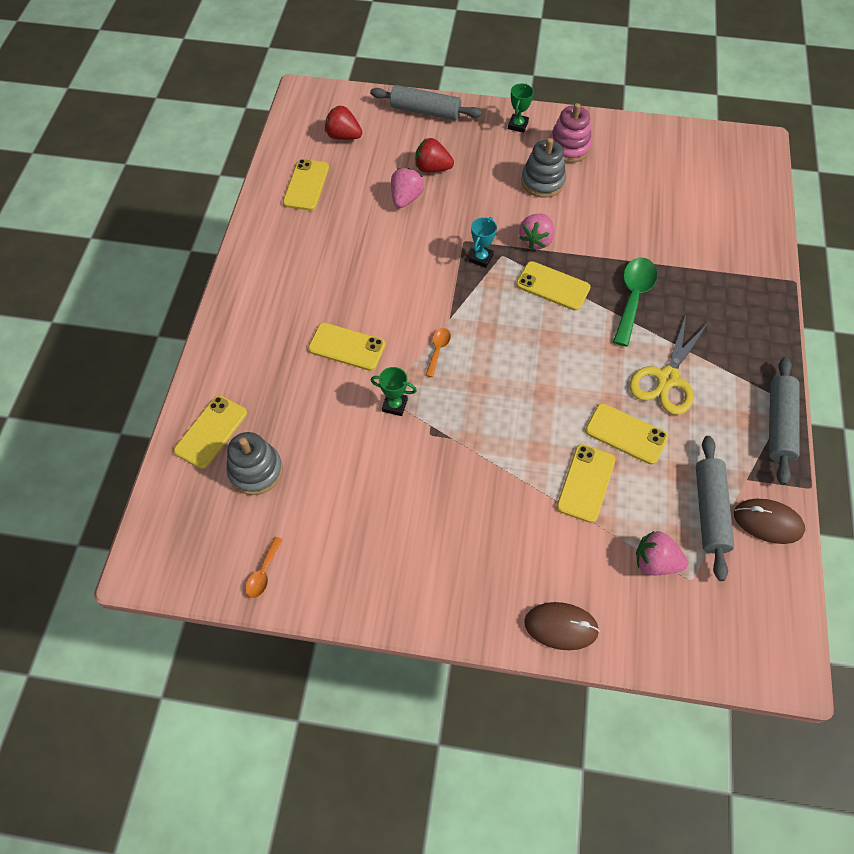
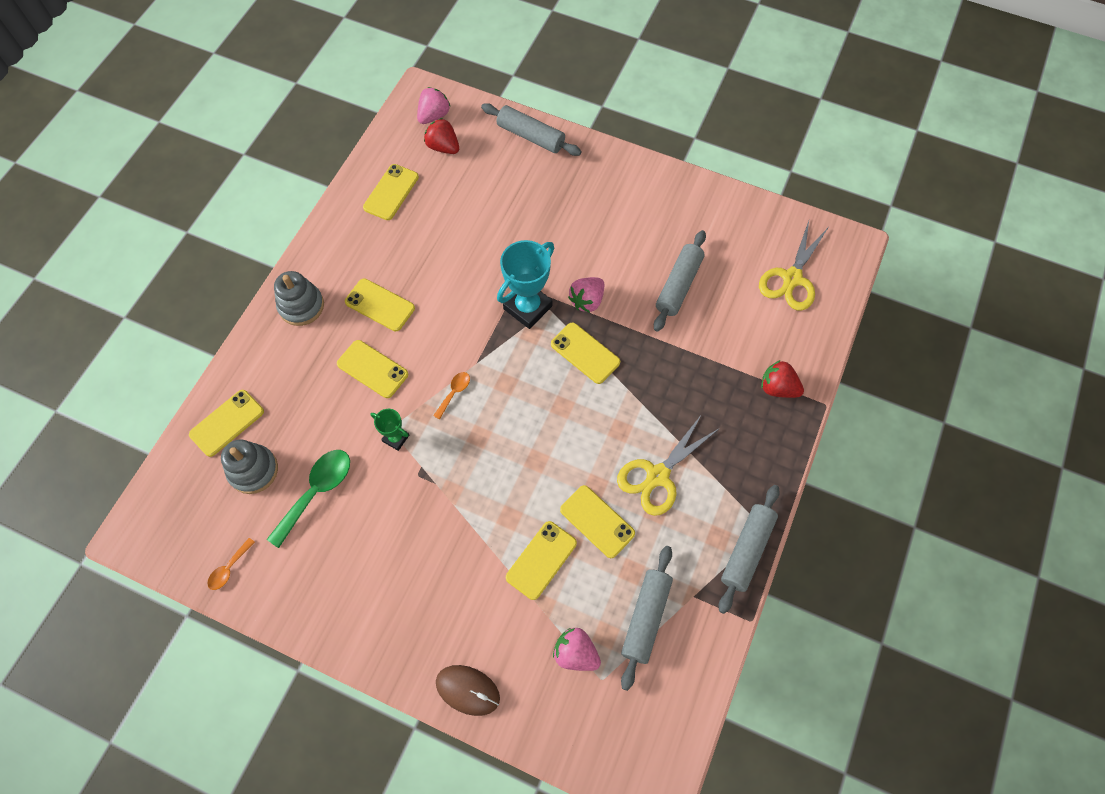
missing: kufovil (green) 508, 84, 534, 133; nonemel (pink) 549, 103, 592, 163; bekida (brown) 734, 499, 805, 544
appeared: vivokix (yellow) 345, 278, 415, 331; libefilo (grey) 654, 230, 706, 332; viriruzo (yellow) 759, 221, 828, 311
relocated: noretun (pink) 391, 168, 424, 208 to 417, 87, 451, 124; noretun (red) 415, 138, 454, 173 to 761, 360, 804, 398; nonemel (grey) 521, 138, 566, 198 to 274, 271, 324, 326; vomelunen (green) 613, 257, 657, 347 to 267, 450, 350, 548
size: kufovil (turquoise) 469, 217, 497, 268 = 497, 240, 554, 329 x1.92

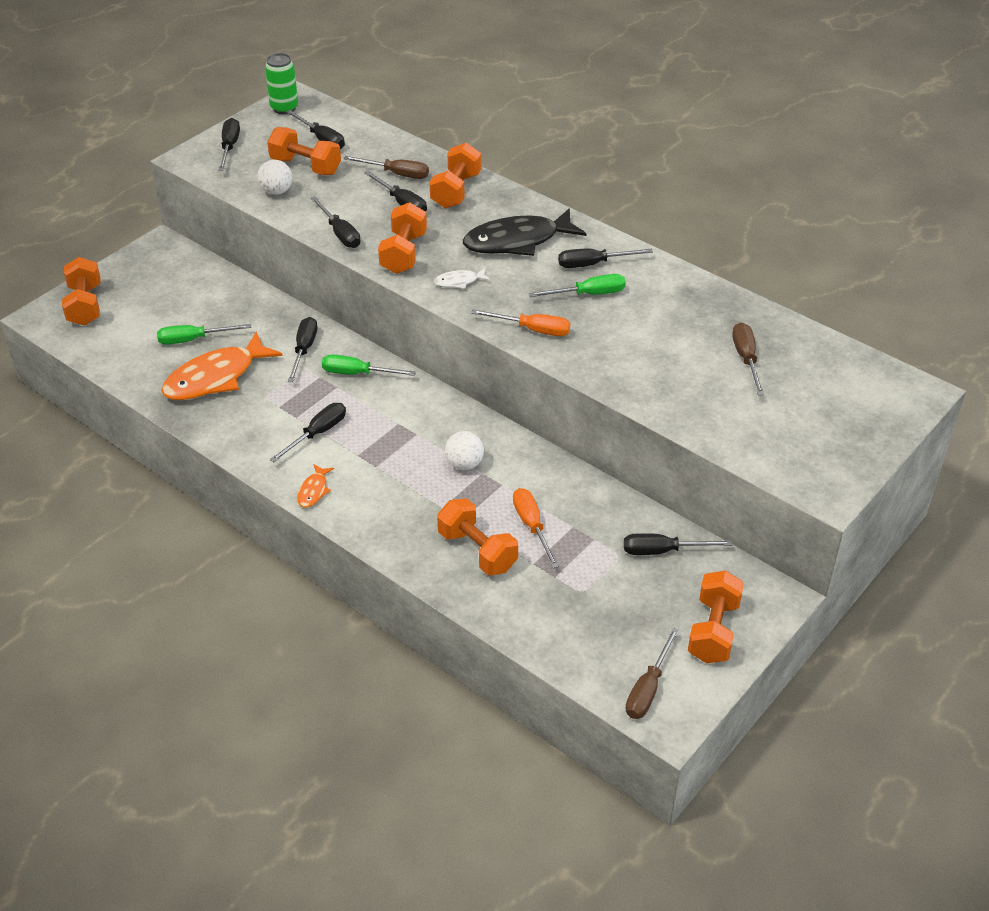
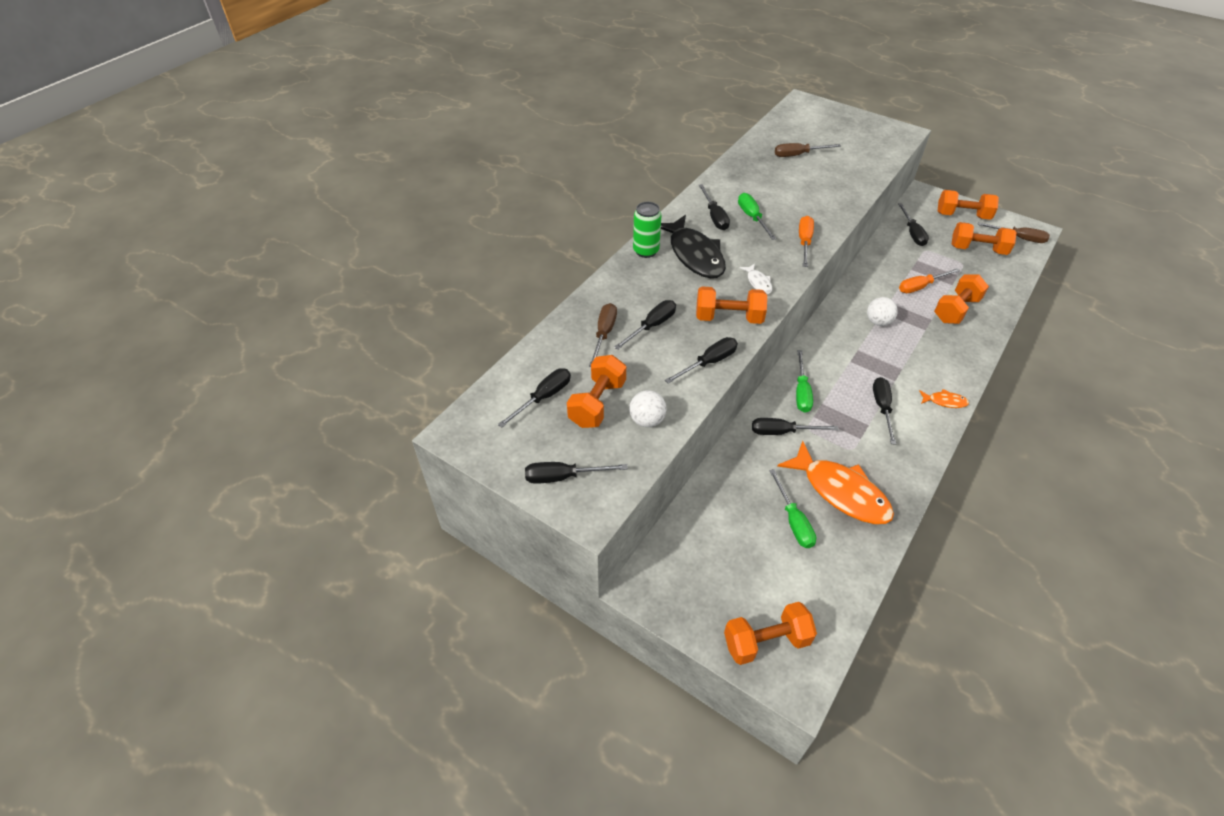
relocated: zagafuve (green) 265, 53, 298, 114 to 633, 202, 661, 258; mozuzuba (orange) 430, 143, 481, 208 to 952, 222, 1017, 255
spun: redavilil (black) 270, 403, 346, 462 = 873, 377, 896, 444 60 degrees clockwise

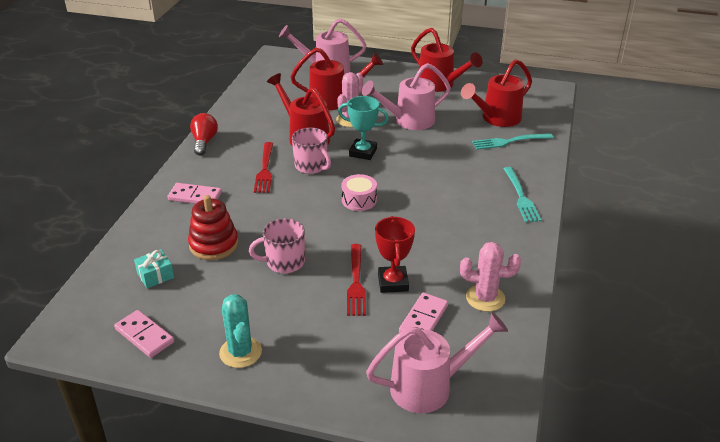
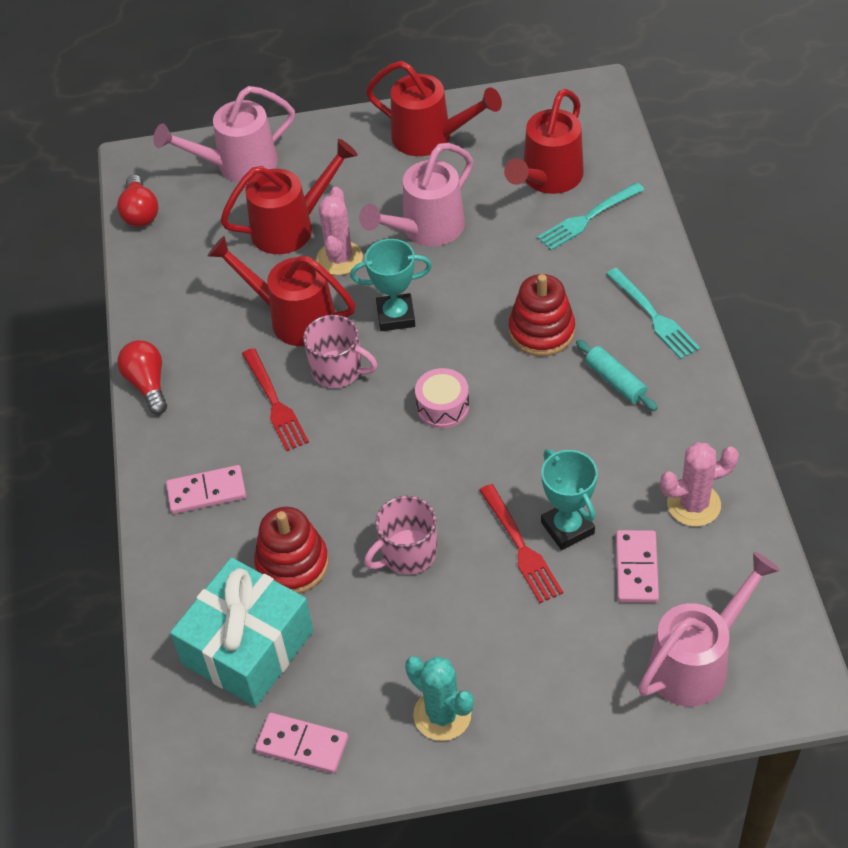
appeared: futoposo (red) 117, 175, 158, 227; nonemel (red) 509, 274, 575, 356; libefilo (turquoise) 576, 339, 658, 411
colour: kufovil (red) 375, 216, 415, 293 to kufovil (turquoise) 541, 449, 598, 550
size: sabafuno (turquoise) 134, 249, 174, 288 = 170, 558, 313, 707 x2.33

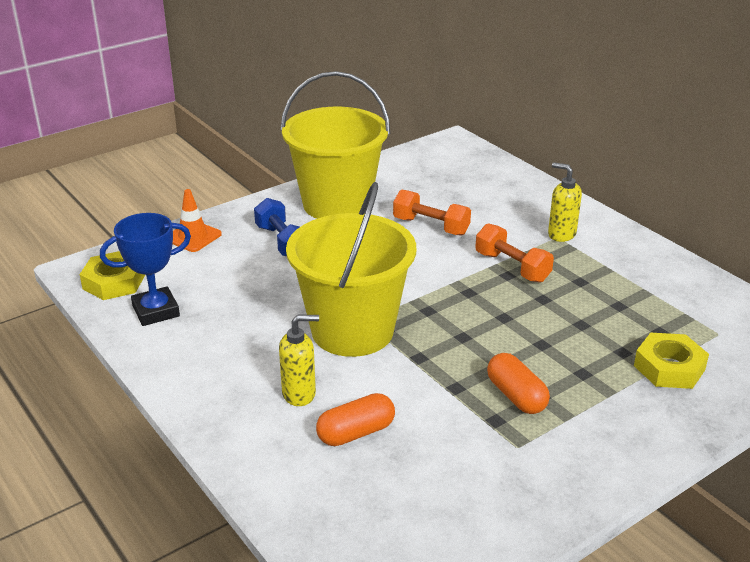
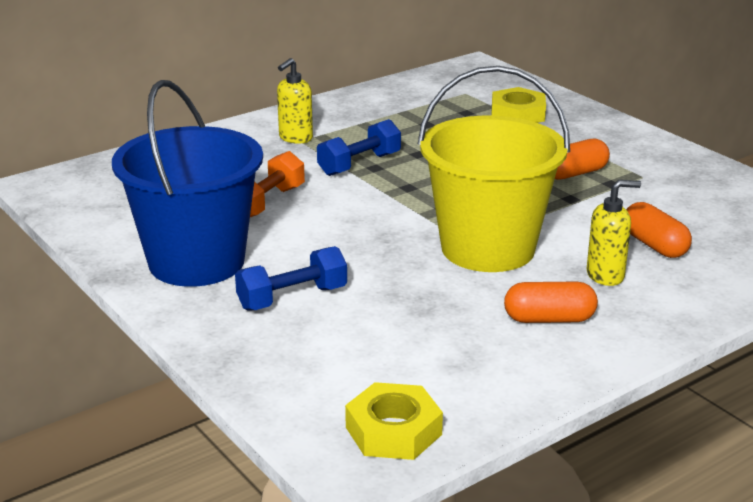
missing: kufovil (blue) 100, 213, 191, 326; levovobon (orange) 173, 189, 222, 252
appeared: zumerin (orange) 504, 282, 598, 323
colour: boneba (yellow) 280, 71, 390, 219 to boneba (blue) 112, 80, 263, 287; mozuzuba (orange) 475, 223, 554, 283 to mozuzuba (blue) 317, 119, 401, 176
spun: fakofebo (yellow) 279, 315, 319, 406 = 586, 180, 641, 286 90 degrees clockwise

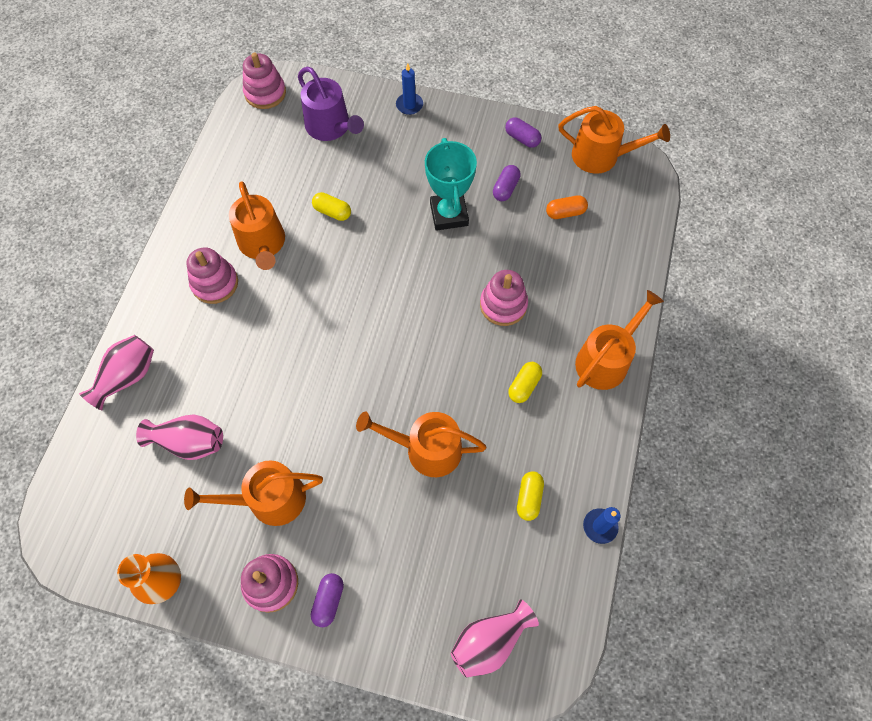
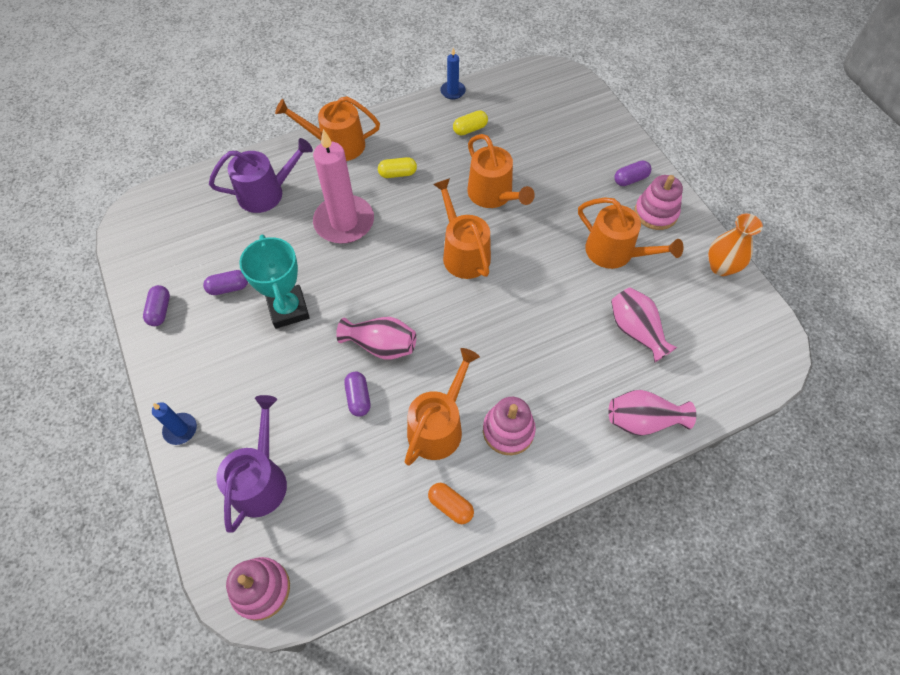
appeared: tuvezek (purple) 209, 138, 313, 213
relocated: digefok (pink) 451, 599, 539, 677 to 336, 317, 416, 360; zumerin (orange) 546, 195, 588, 219 to 428, 483, 474, 524; tuvezek (orange) 558, 106, 670, 174 to 433, 178, 491, 279
exchanged: nonemel (pink) 480, 270, 528, 326 to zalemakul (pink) 313, 129, 374, 244
colour: zumerin (yellow) 312, 192, 351, 221 to zumerin (purple) 344, 372, 370, 417
spun: kufovil (turquoise) 425, 138, 477, 231 = 239, 235, 310, 329 60 degrees counterclockwise

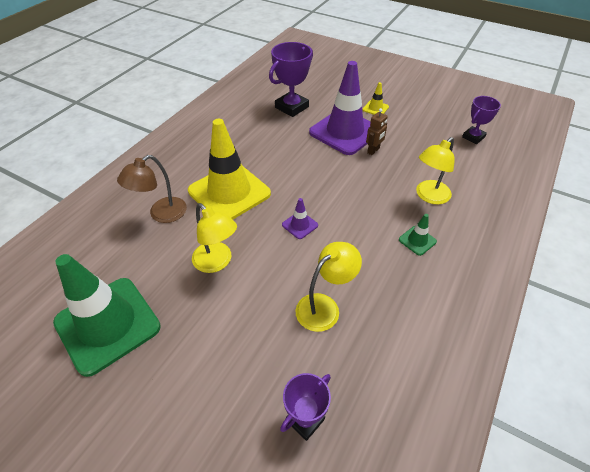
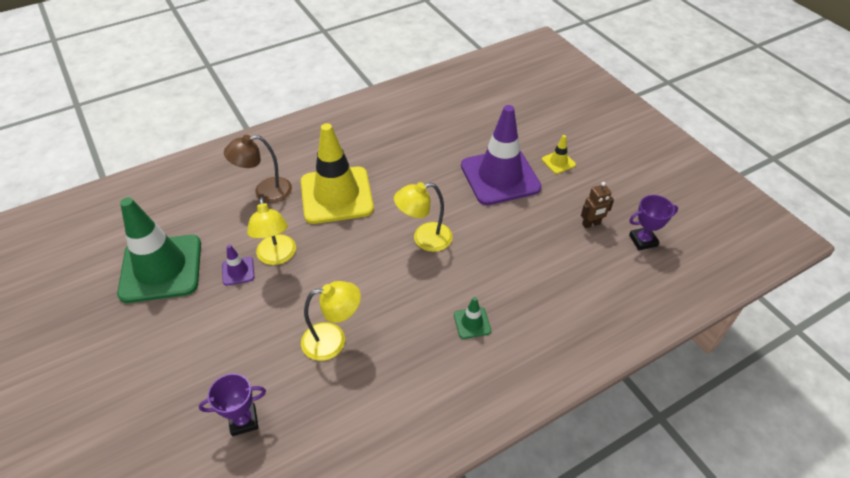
missing: kufovil (purple) 269, 42, 313, 117
relocated: levovobon (purple) 282, 198, 318, 239 to 222, 244, 254, 286; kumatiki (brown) 366, 108, 388, 155 to 581, 182, 614, 229; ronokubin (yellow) 416, 137, 455, 204 to 394, 182, 453, 252

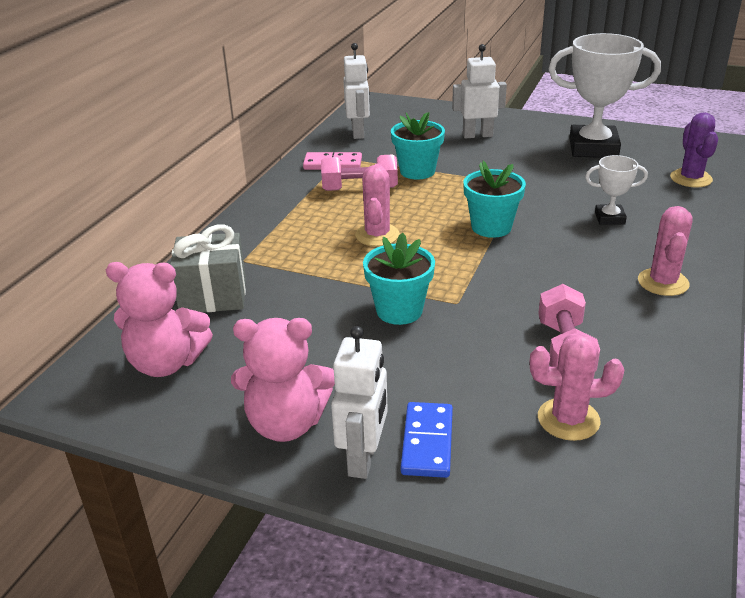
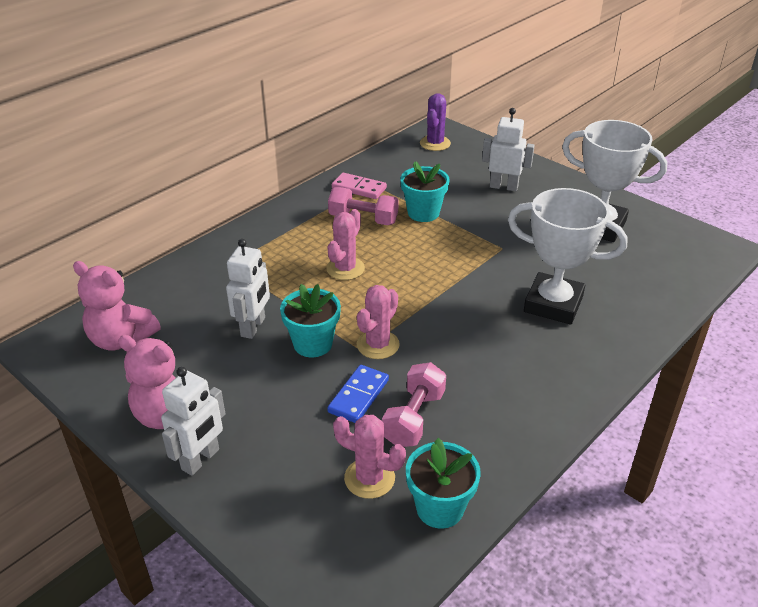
missing: sabafuno (grey) 170, 225, 246, 312
relocated: kumatiki (white) 343, 43, 370, 139 to 226, 239, 270, 339; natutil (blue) 401, 402, 453, 478 to 327, 365, 389, 423; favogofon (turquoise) 463, 161, 526, 238 to 406, 438, 481, 529; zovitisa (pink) 638, 206, 693, 296 to 357, 285, 400, 359; zovitisa (purple) 670, 112, 718, 187 to 420, 93, 451, 151
size: kufovil (white) 585, 155, 648, 225 = 508, 188, 627, 324 x2.03

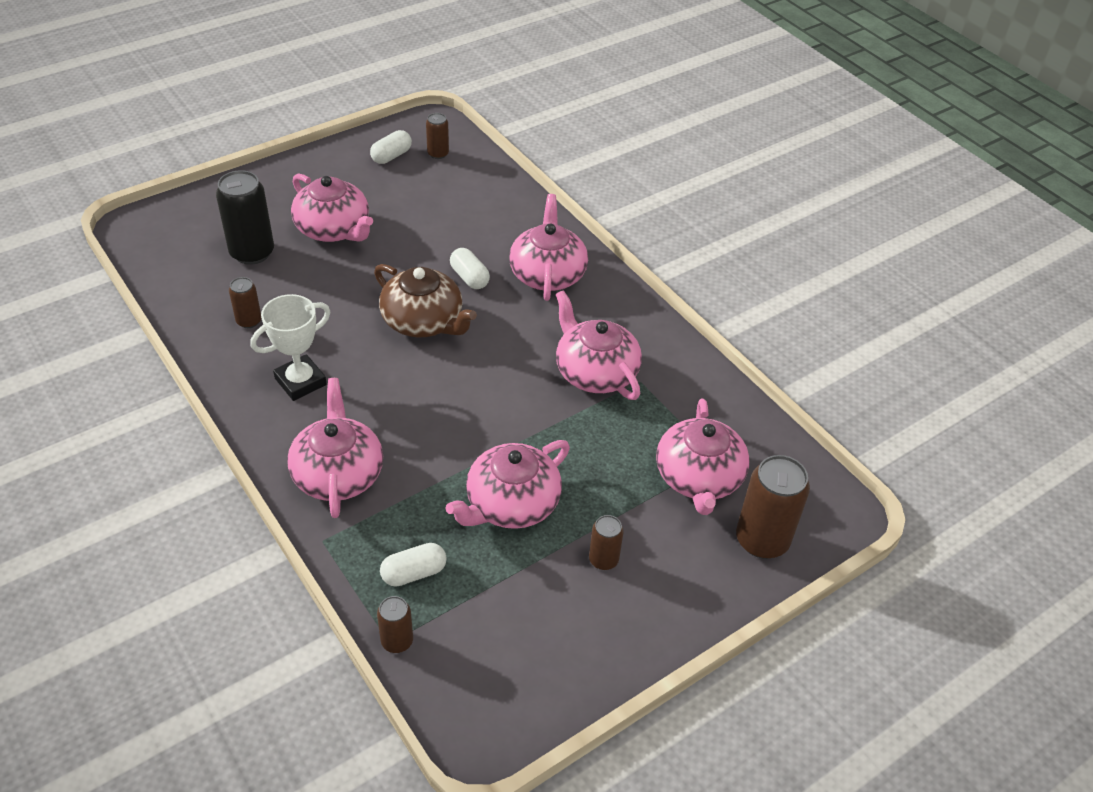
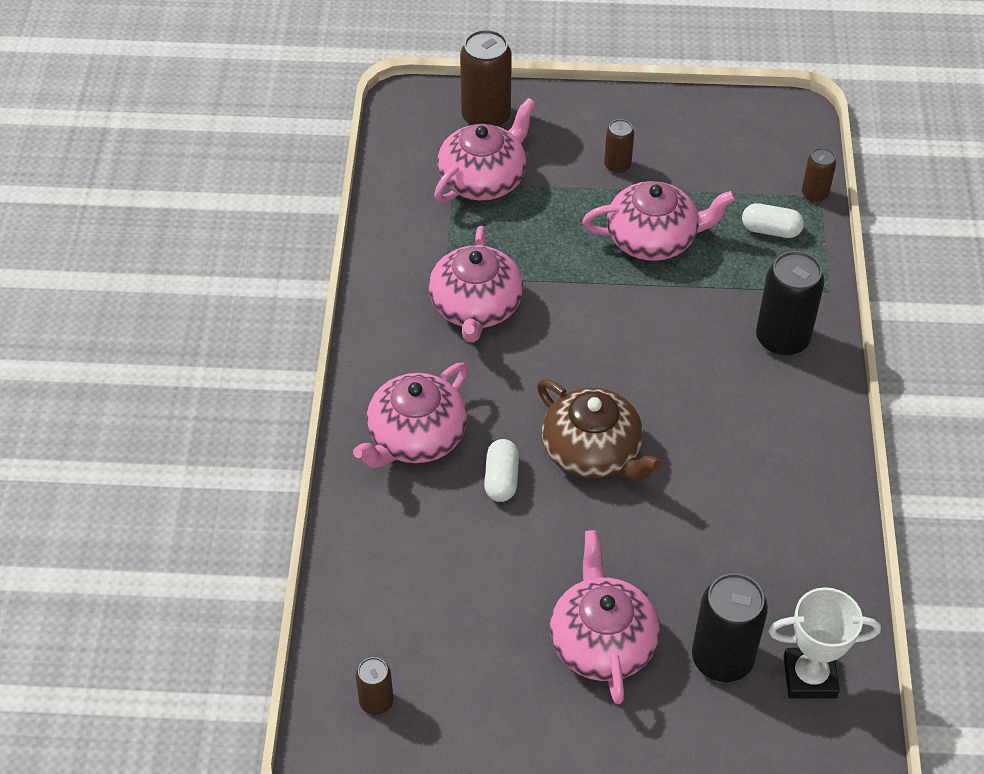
missing: zagafuve (brown) 229, 277, 261, 328; zumerin (white) 370, 130, 412, 164
relocated: kufovil (white) 251, 294, 331, 401 to 768, 587, 881, 699
exchanged: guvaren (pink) 287, 378, 383, 518 to zagafuve (black) 756, 251, 825, 356
spun: guvaren (brown) 374, 264, 477, 338 = 537, 379, 662, 481 150 degrees clockwise

